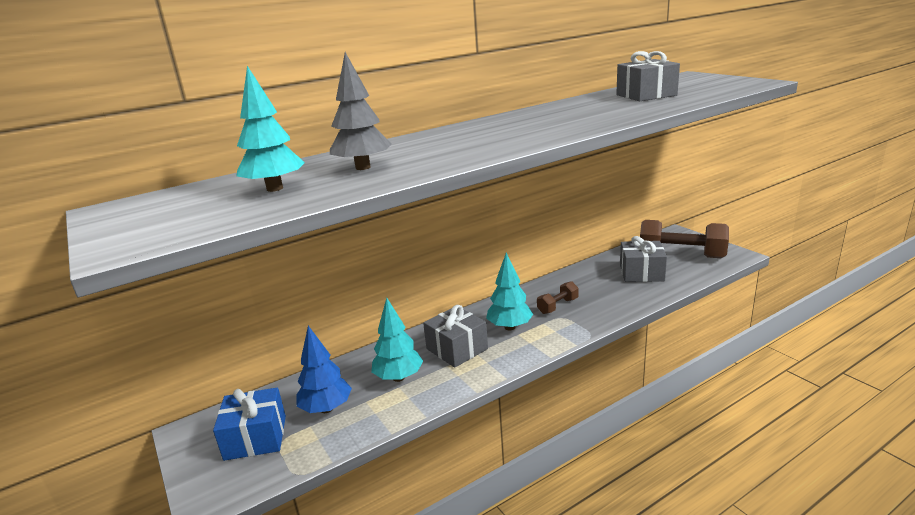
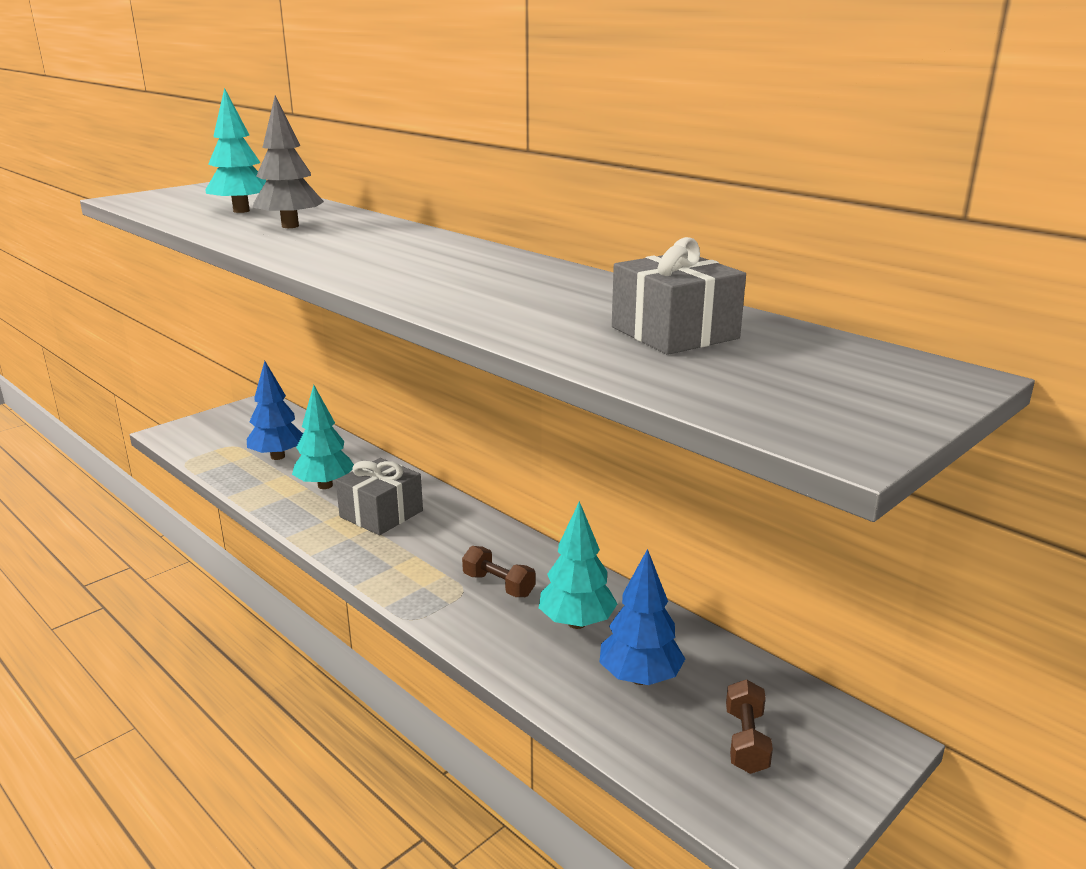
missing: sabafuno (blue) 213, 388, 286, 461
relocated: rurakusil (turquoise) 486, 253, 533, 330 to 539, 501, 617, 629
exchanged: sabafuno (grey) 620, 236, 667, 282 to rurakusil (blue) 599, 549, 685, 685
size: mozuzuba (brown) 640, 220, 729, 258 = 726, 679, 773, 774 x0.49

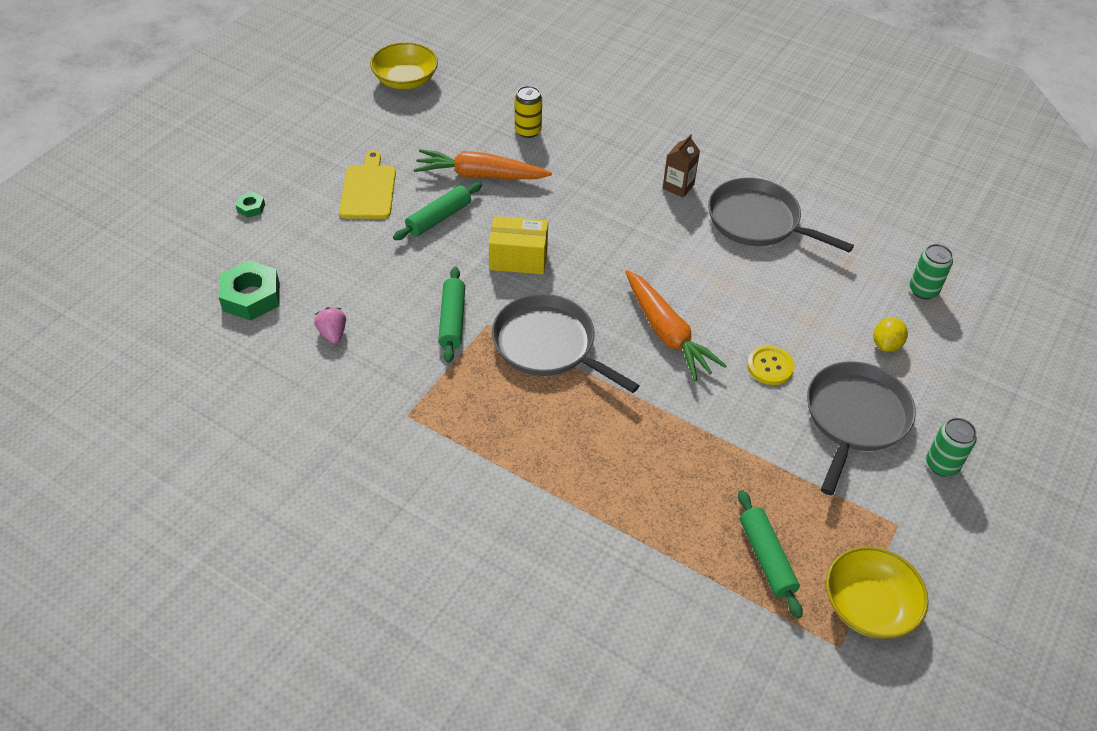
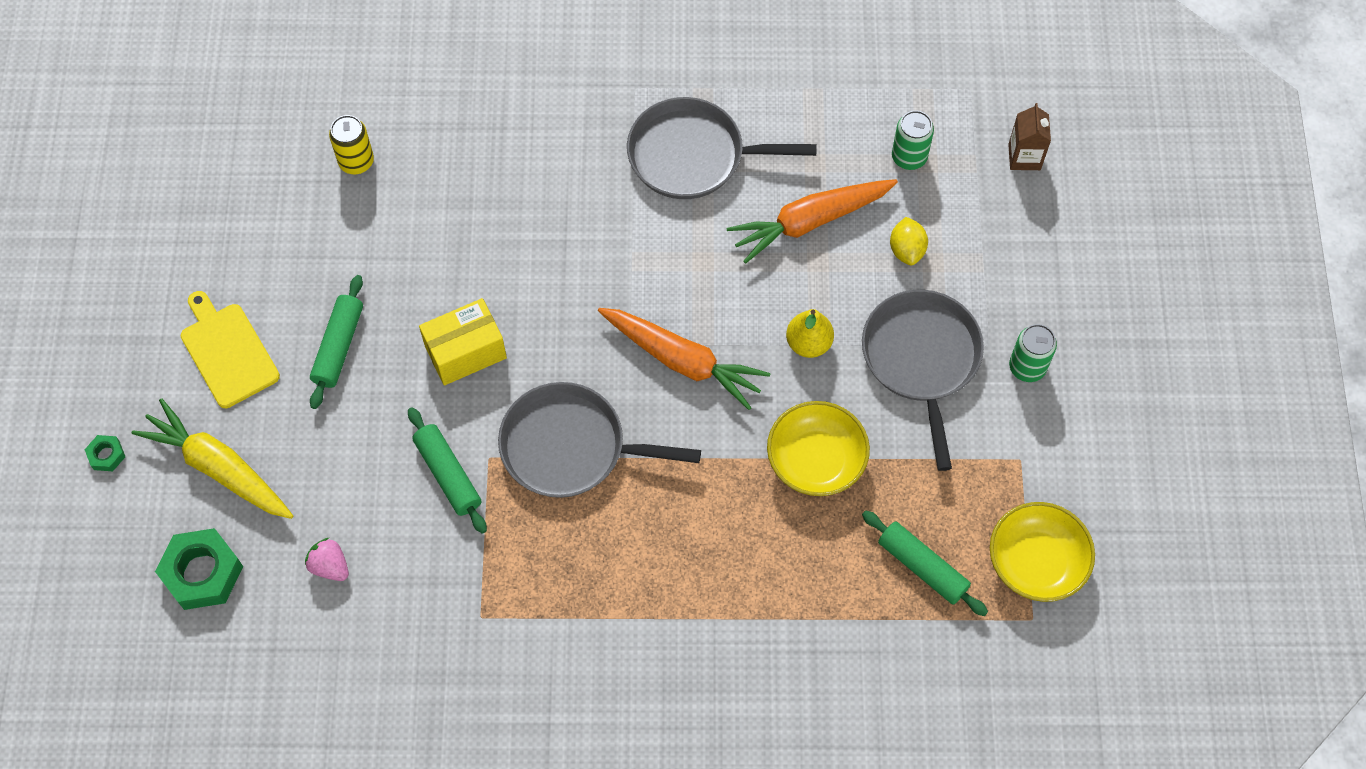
appeared: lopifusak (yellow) 131, 398, 293, 519
relocated: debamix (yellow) 370, 42, 438, 89 to 767, 401, 870, 496; lopifusak (orange) 413, 149, 552, 179 to 727, 179, 898, 264; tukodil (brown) 663, 134, 700, 198 to 1008, 103, 1051, 170
exchanged: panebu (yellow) 747, 346, 795, 385 to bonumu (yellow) 786, 309, 834, 358

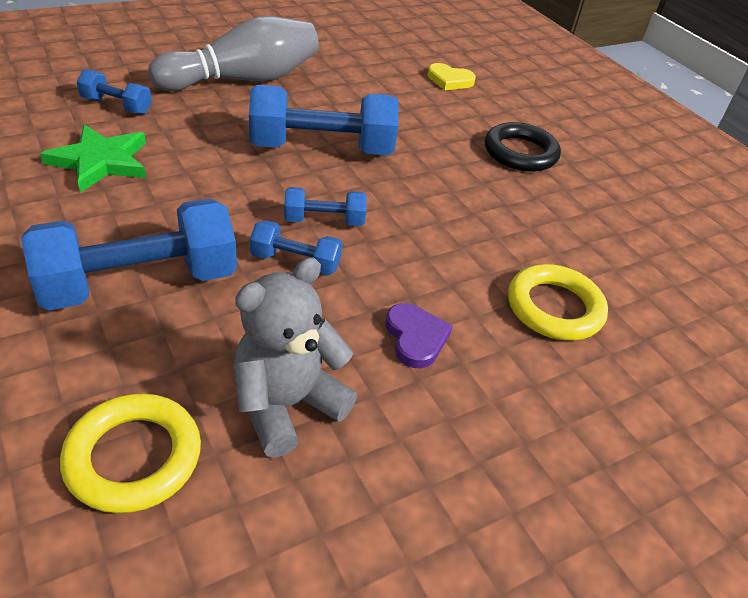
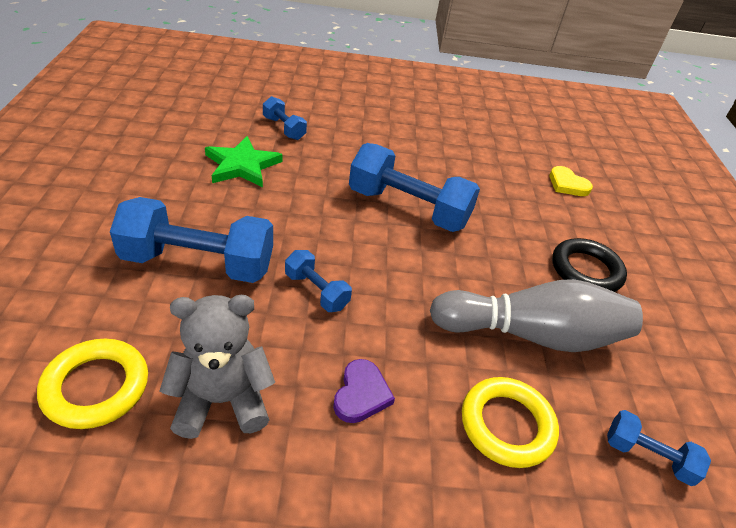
relocated: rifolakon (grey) 148, 16, 319, 91 to 430, 279, 643, 352; mozuzuba (blue) 284, 187, 367, 226 to 607, 410, 711, 486

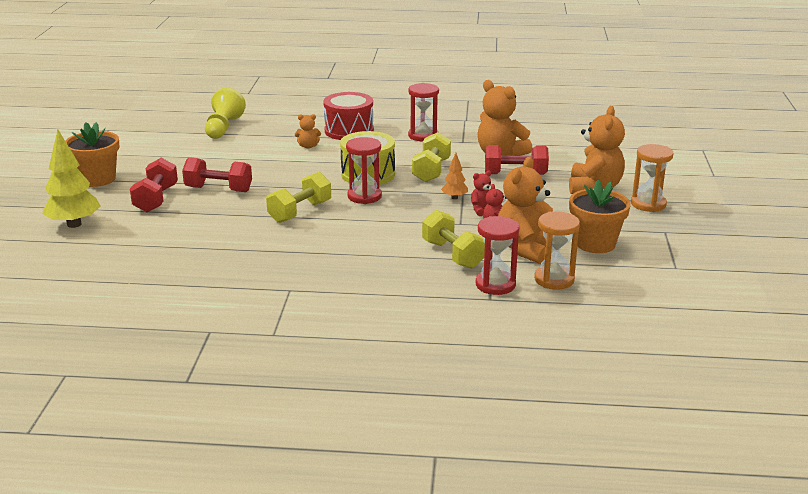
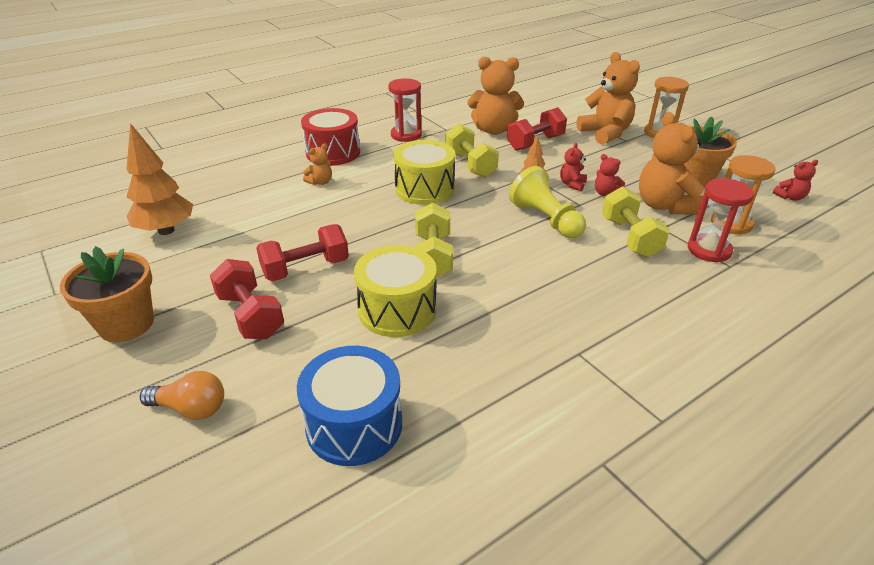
missing: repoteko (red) 346, 137, 382, 204
appeared: rurakusil (orange) 126, 123, 193, 235; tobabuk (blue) 297, 346, 402, 466; tobabuk (yellow) 354, 245, 437, 337; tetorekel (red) 773, 160, 818, 201
relocated: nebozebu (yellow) 205, 87, 246, 139 to 509, 166, 586, 238
exchanged: rurakusil (yellow) 42, 129, 100, 228 to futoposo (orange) 140, 371, 224, 420
spun: mozuzuba (yellow) 422, 210, 485, 269 = 602, 186, 670, 257 60 degrees clockwise

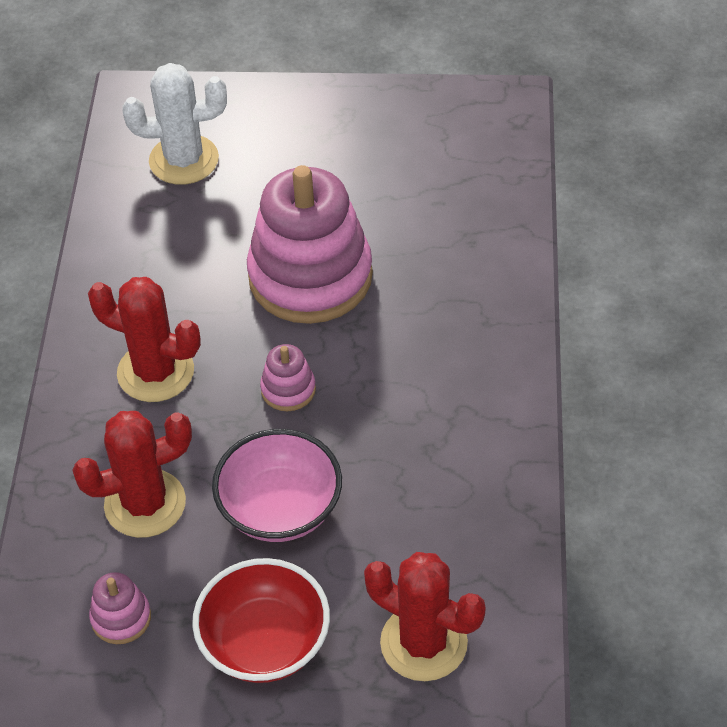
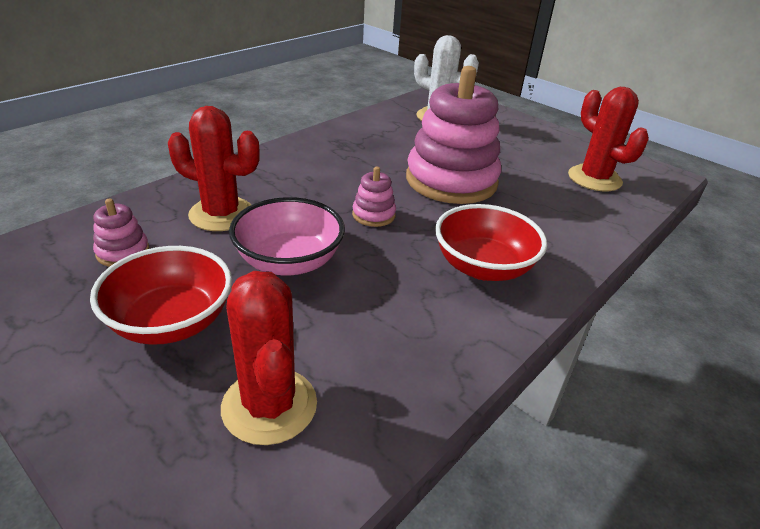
appeared: debamix (red) 435, 204, 547, 281
relocated: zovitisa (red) 88, 277, 201, 402 to 568, 87, 649, 191

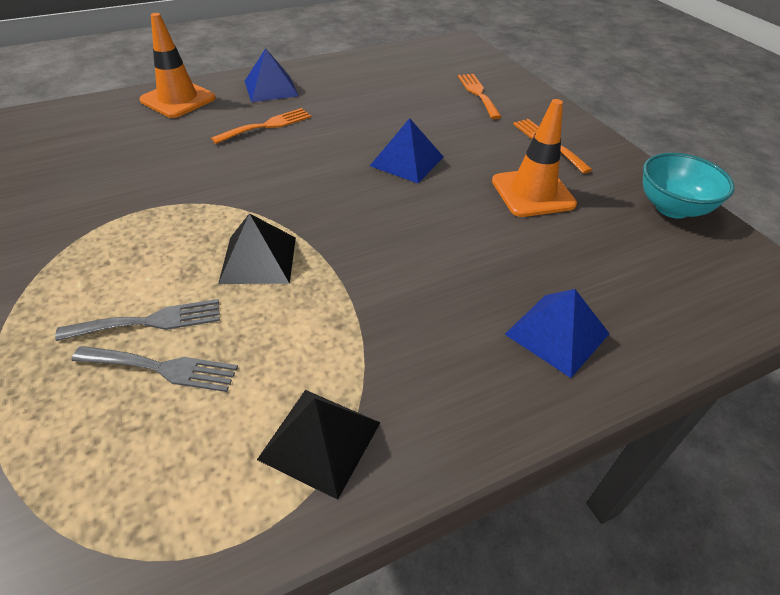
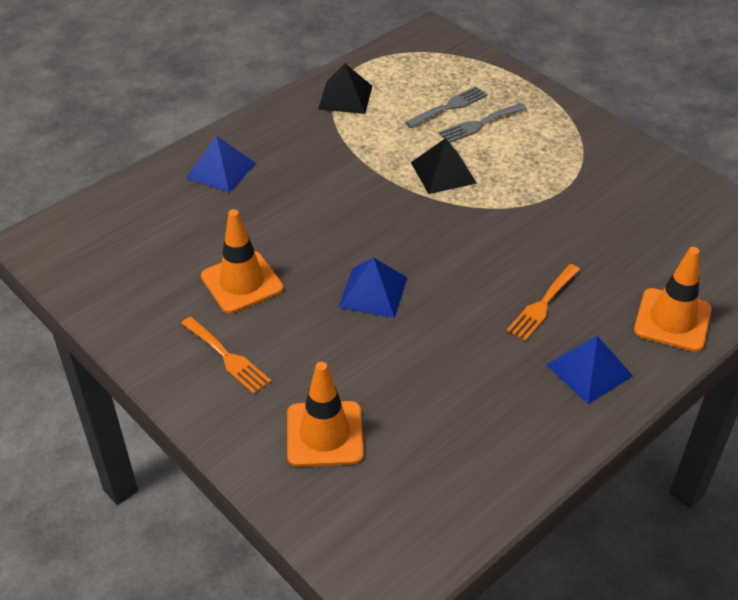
missing: debamix (turquoise) 643, 153, 735, 219
exchanged: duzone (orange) 458, 74, 502, 119 to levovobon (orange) 287, 362, 364, 467
spun: duzone (grey) 71, 346, 238, 392 = 405, 86, 488, 128 150 degrees clockwise

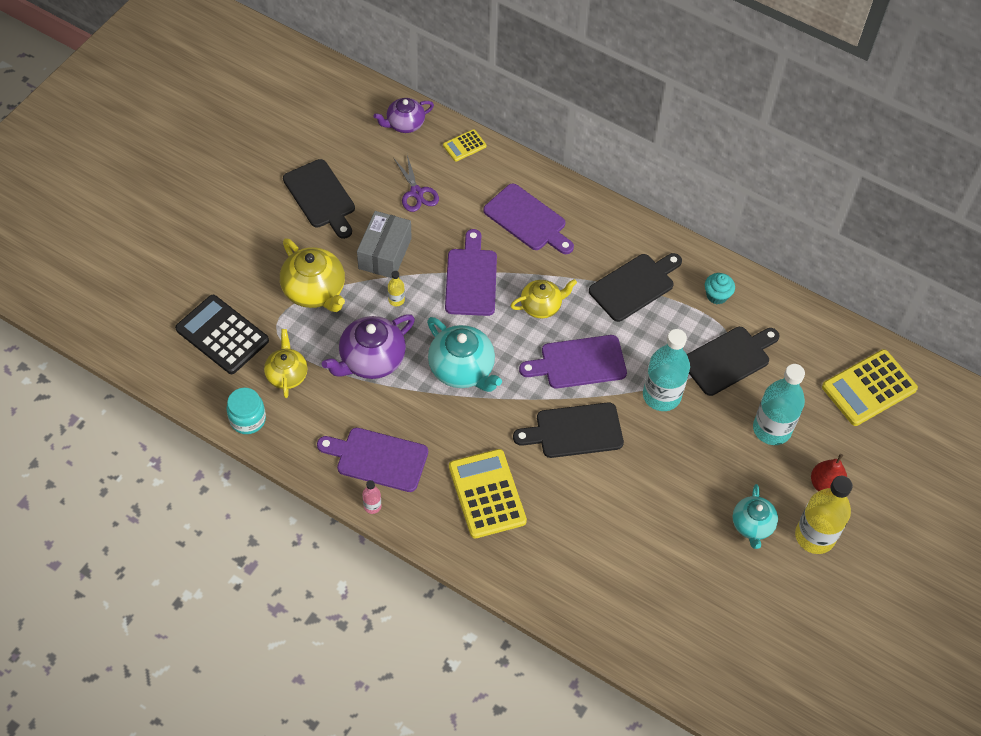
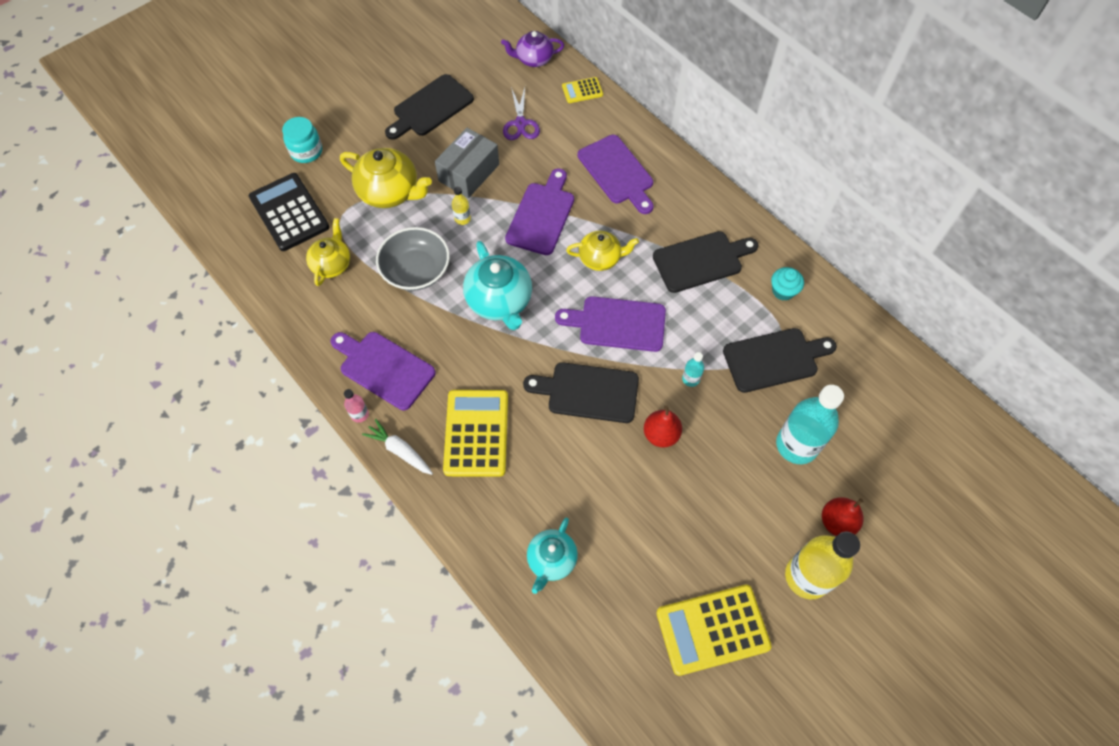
appeared: lopifusak (white) 362, 419, 433, 475; bonumu (red) 644, 405, 682, 447
relocated: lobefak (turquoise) 226, 388, 266, 434 to 282, 117, 322, 163; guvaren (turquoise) 733, 484, 778, 549 to 527, 518, 578, 594; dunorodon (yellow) 822, 349, 918, 426 to 656, 585, 772, 676
exchanged: guvaren (purple) 322, 314, 415, 379 to debamix (grey) 376, 227, 450, 291
spun: guvaren (yellow) 280, 238, 345, 312 = 340, 148, 432, 208 45 degrees counterclockwise; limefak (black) 283, 159, 355, 239 = 385, 74, 474, 140 60 degrees clockwise
size: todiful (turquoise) 643, 329, 690, 411 = 682, 352, 704, 387 x0.43

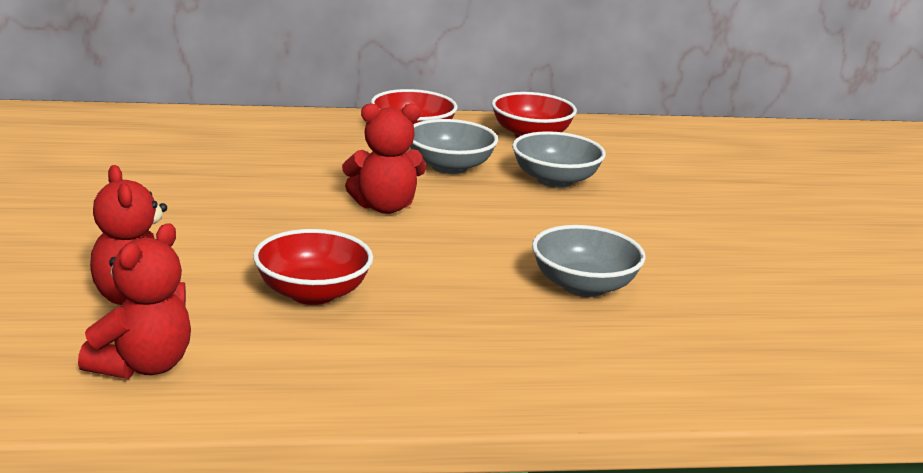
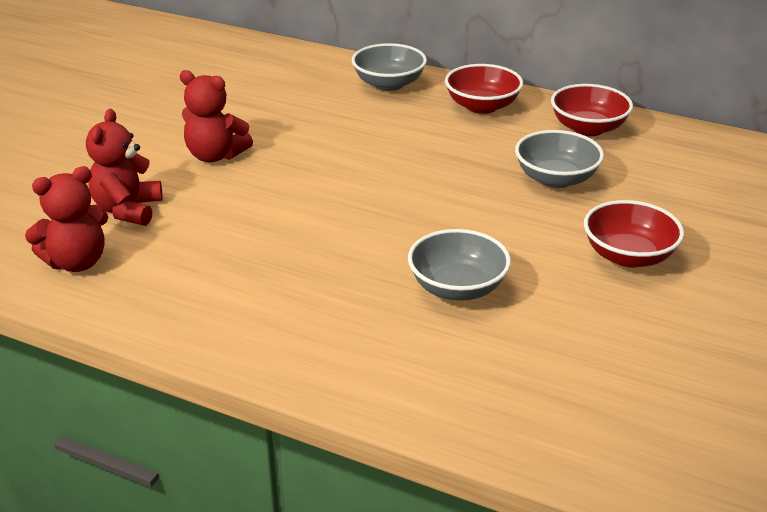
relocated: debamix (red) 253, 229, 373, 305 to 584, 200, 684, 268; tetorekel (red) 342, 103, 426, 214 to 180, 70, 253, 163; debamix (grey) 410, 119, 498, 174 to 352, 43, 427, 91

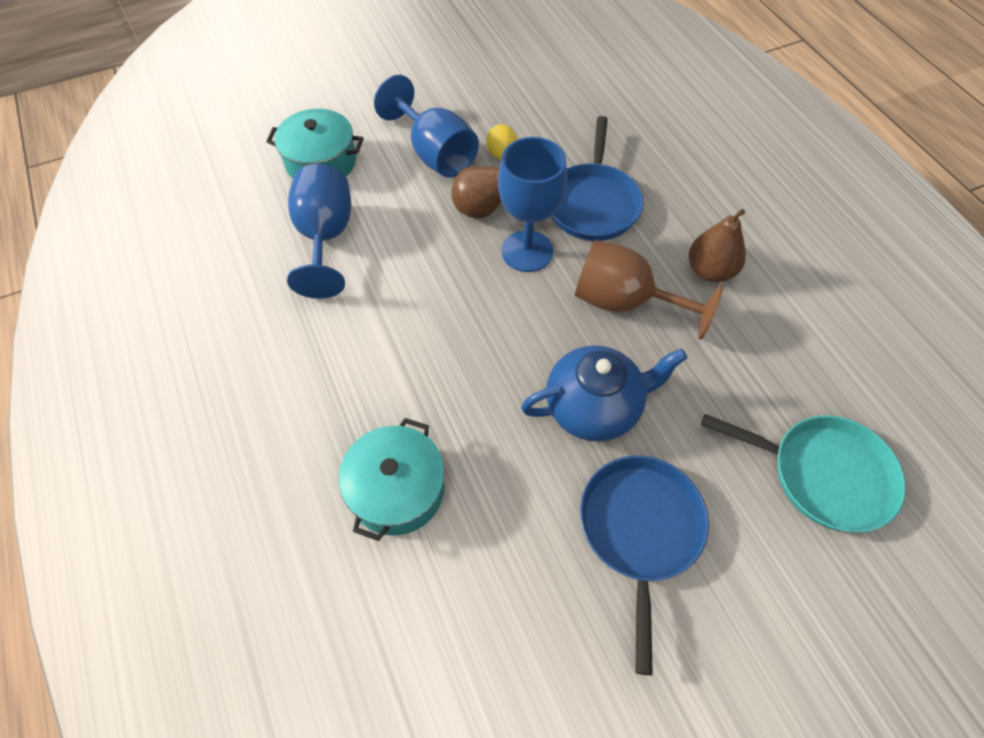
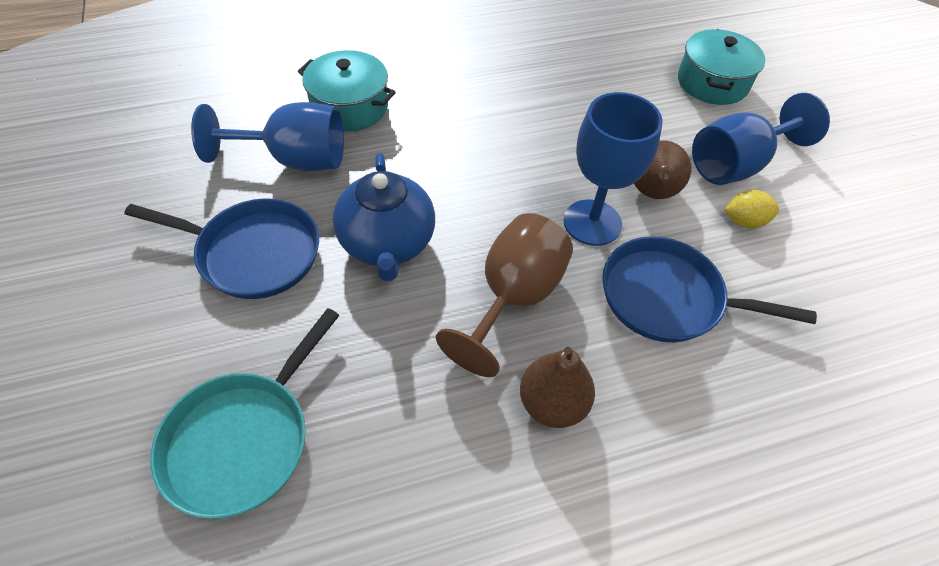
relocated: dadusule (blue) 287, 164, 351, 299 to 191, 102, 344, 171

